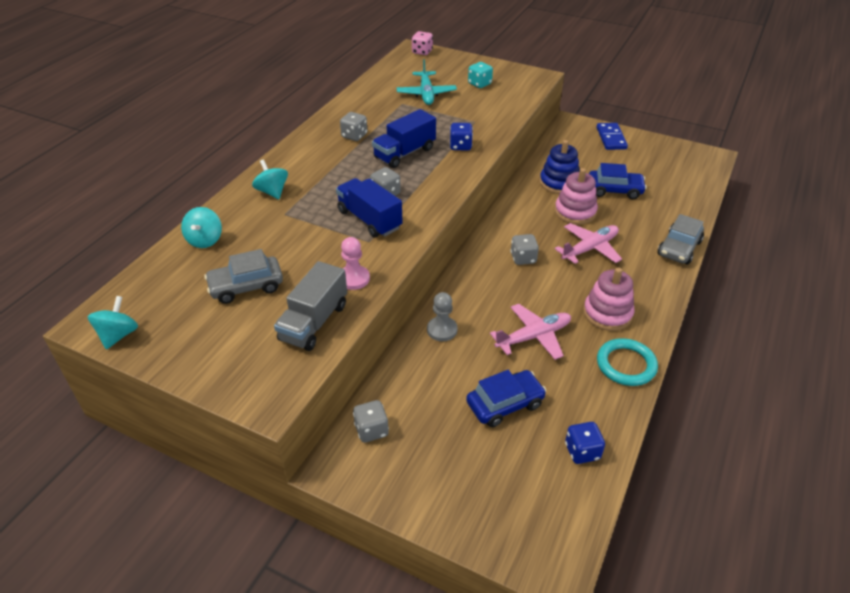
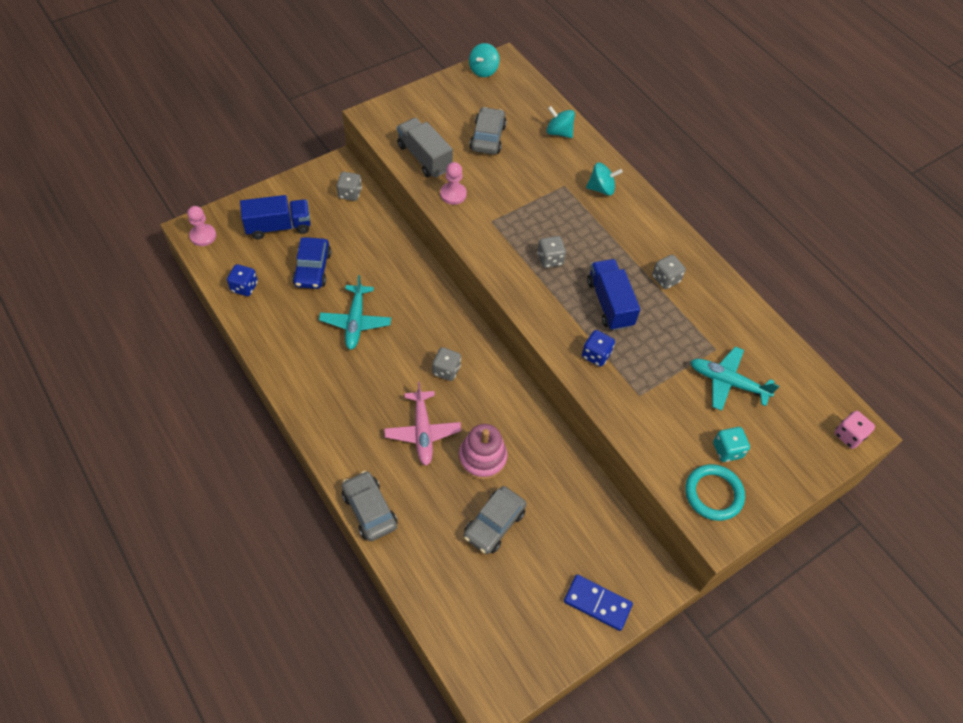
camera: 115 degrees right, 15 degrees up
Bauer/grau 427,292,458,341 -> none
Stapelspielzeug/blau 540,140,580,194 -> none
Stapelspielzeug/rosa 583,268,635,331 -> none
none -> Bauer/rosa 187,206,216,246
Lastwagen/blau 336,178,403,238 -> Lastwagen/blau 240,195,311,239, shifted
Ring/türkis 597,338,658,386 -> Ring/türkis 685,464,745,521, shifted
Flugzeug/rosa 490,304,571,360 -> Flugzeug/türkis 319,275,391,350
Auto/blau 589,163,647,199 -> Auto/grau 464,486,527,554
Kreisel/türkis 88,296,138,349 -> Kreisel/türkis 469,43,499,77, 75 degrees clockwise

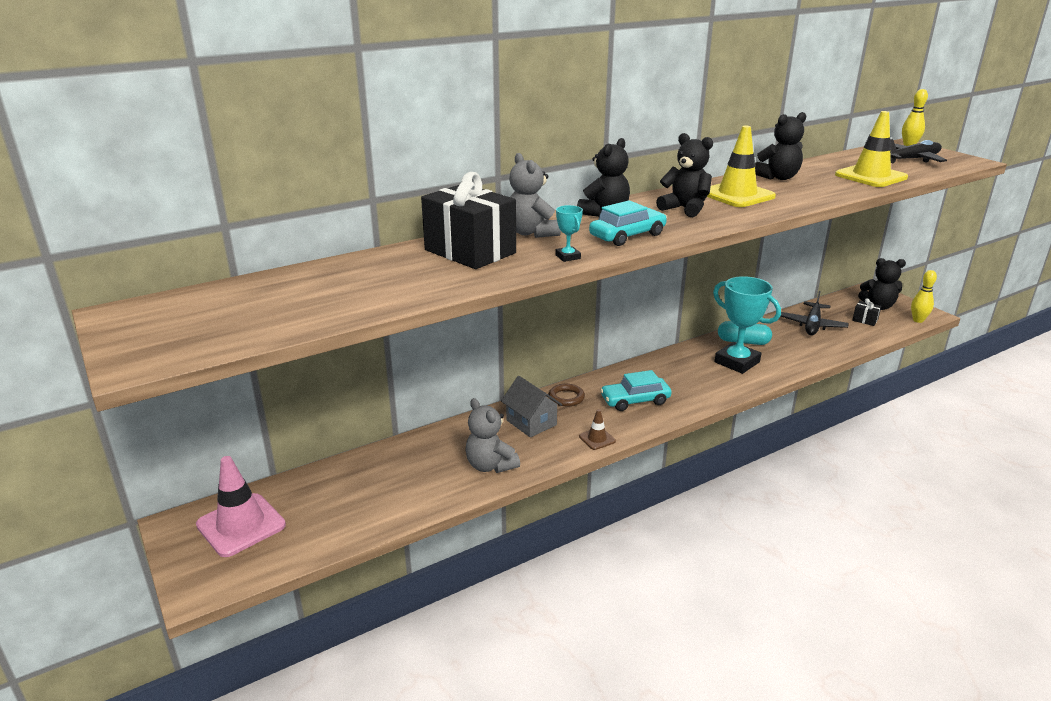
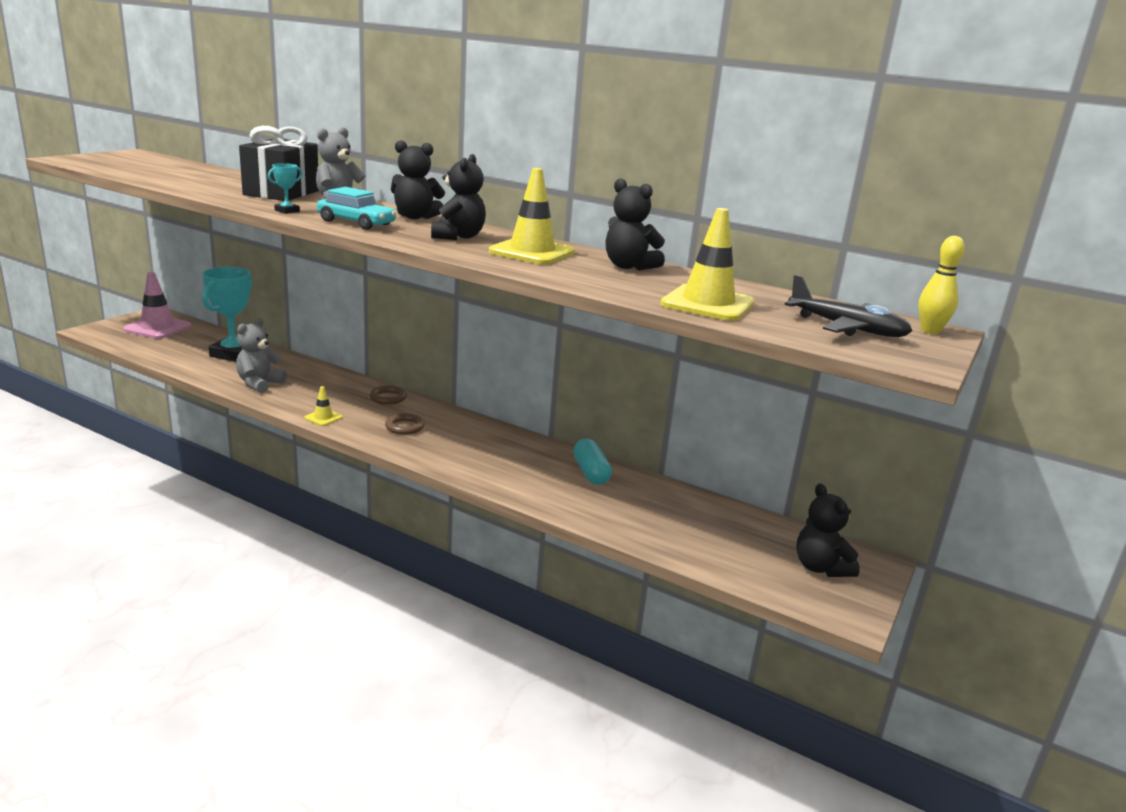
camera: 60 degrees right, 5 degrees down
Haus/grau 501,376,563,437 -> none
Flugzeug/schwarz 781,291,849,335 -> none
Geschenk/schwarz 852,298,881,326 -> none
Bowlingkegel/gelb 911,270,937,323 -> none
Pokal/türkis 713,276,781,374 -> Pokal/türkis 202,267,252,362, shifted
Auto/türkis 600,370,671,411 -> Ring/braun 385,413,425,435
Leitkegel/braun 579,409,616,450 -> Leitkegel/gelb 304,386,342,426

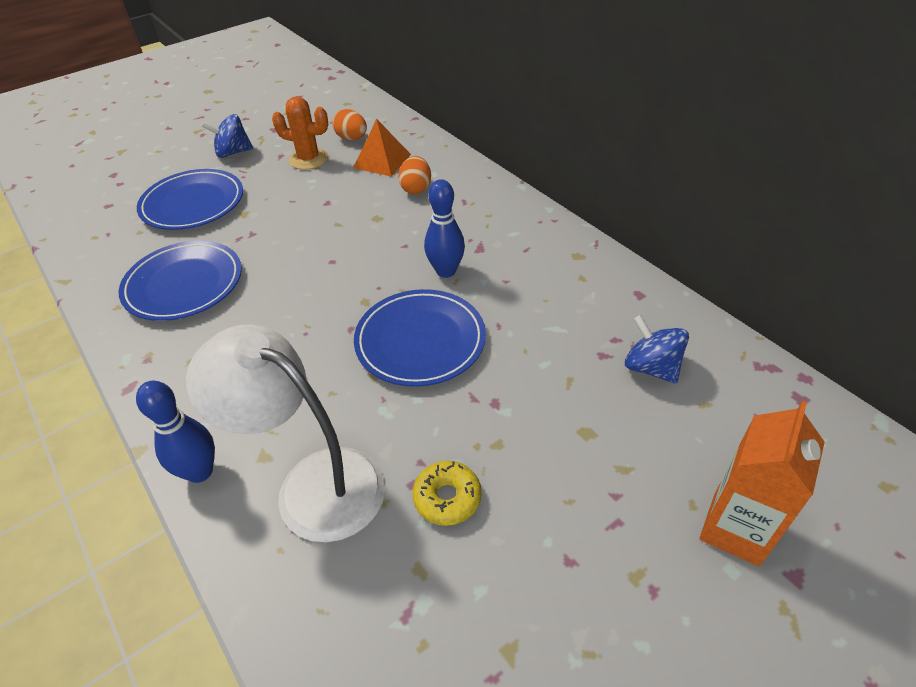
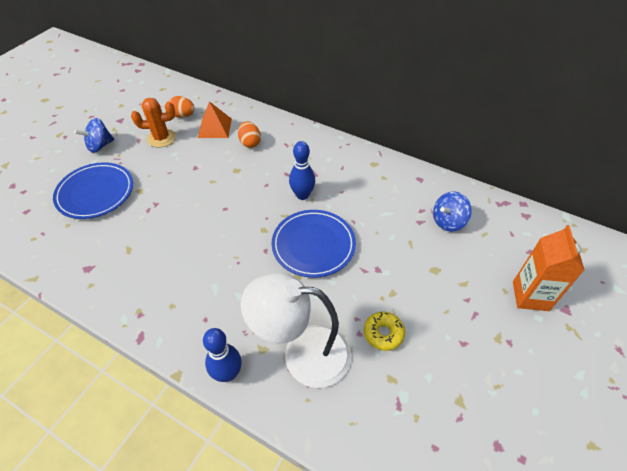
camera: 25 degrees left, 5 degrees up
Teller/blau 118,241,242,321 -> none
Kreisel/blau 625,315,689,384 -> Kreisel/blau 433,191,472,232, 60 degrees counterclockwise

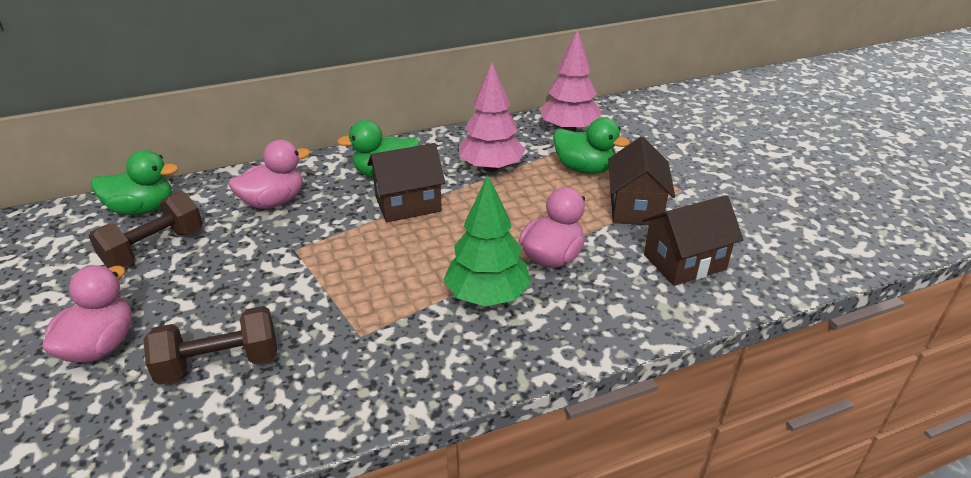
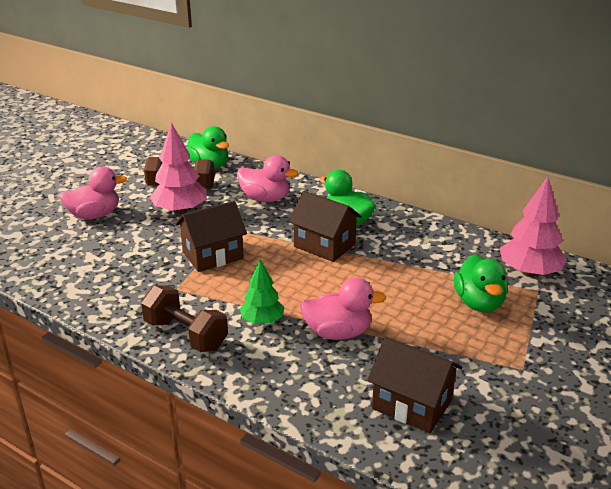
camera: 55 degrees right, 5 degrees down
Hantel/braun 143,306,277,385 -> Hantel/braun 141,285,228,352, shifted
Baum/rosa 459,63,526,172 -> Baum/rosa 149,123,207,215, shifted
Haus/braun 608,137,675,225 -> Haus/braun 175,201,247,272, shifted
Baum/grün 444,175,531,307 -> Baum/grün 240,259,285,324, x0.63

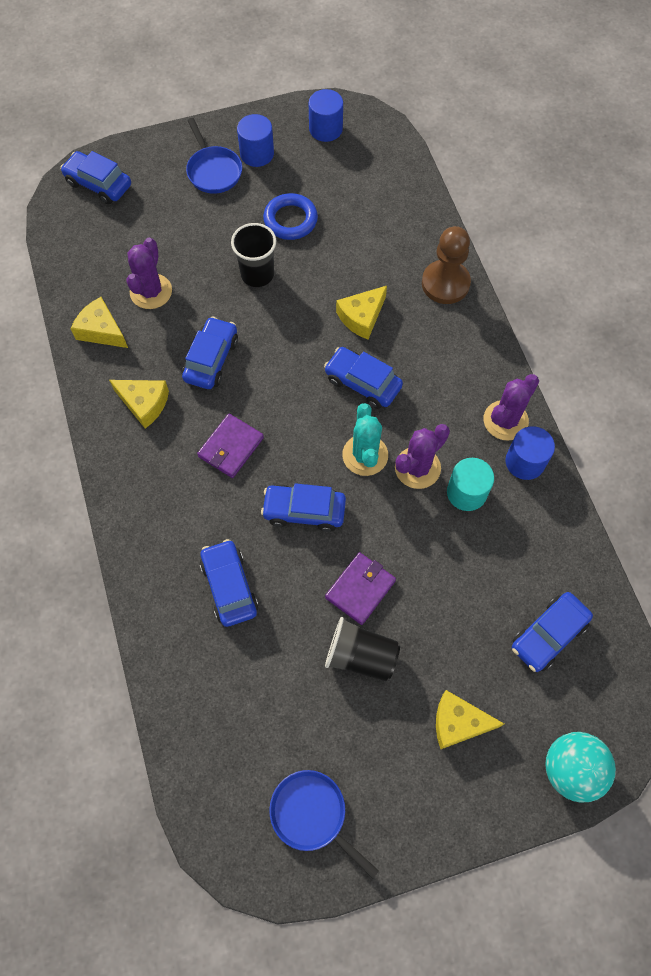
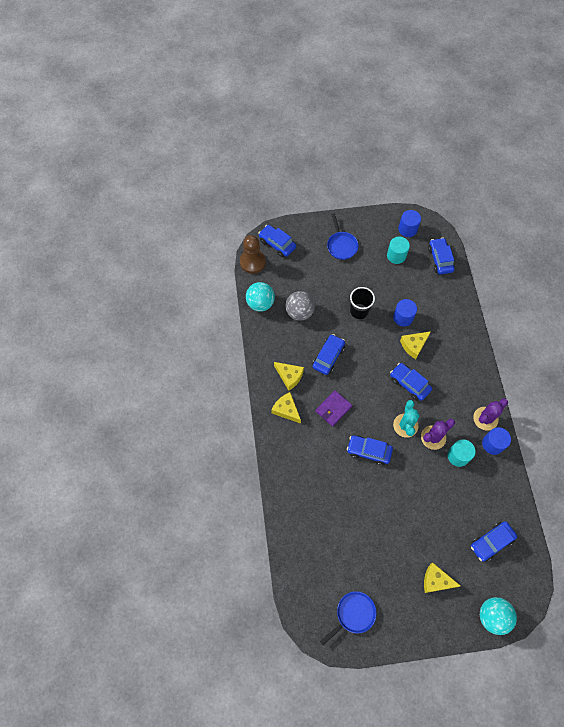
camera: 10 degrees right, 0 degrees up
Ring/blau 263,193,318,240 -> none
Geldbörse/lila 325,552,396,625 -> none
Becher/schwarz 325,617,400,681 -> none
none -> Ball/türkis 246,282,275,312
none -> Vollzylinder/türkis 387,237,410,264
Käse/gelb 71,297,128,348 -> Käse/gelb 272,392,301,424, shifted
Auto/blau 200,539,258,627 -> Auto/blau 428,238,455,275, shifted
Vollzylinder/blau 237,114,274,167 -> Vollzylinder/blau 393,299,417,327, shifted
Bauer/braun 422,226,471,304 -> Bauer/braun 240,235,266,274, shifted
Kaktus/lila 127,238,172,309 -> Ball/grau 286,291,315,321
Pfanne/blau 269,770,379,878 -> Pfanne/blau 320,591,377,645, 90 degrees clockwise

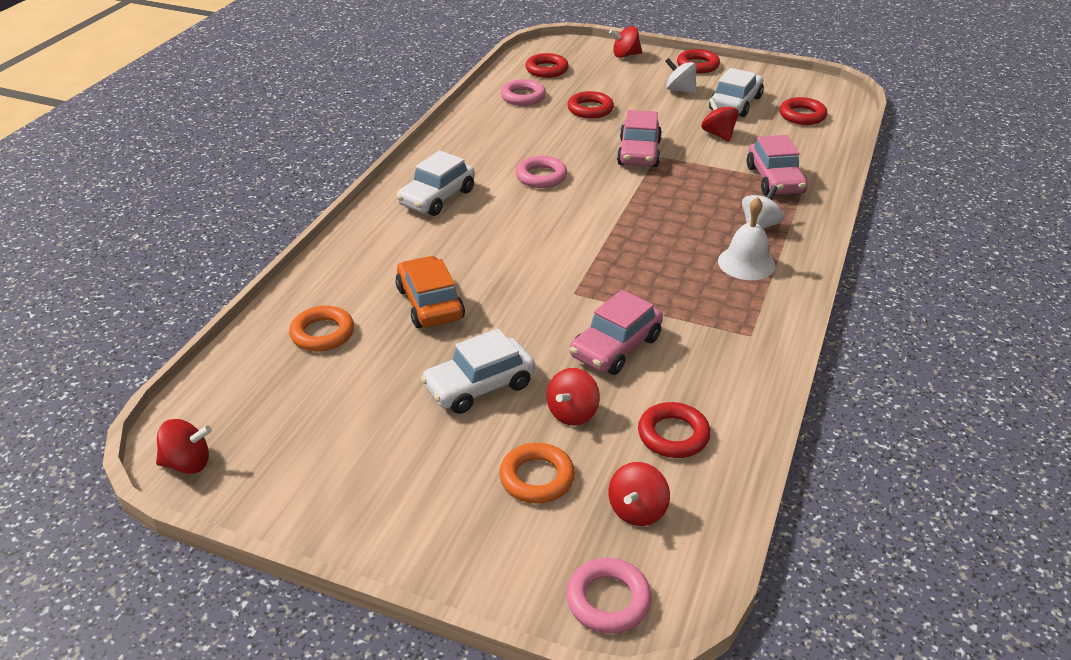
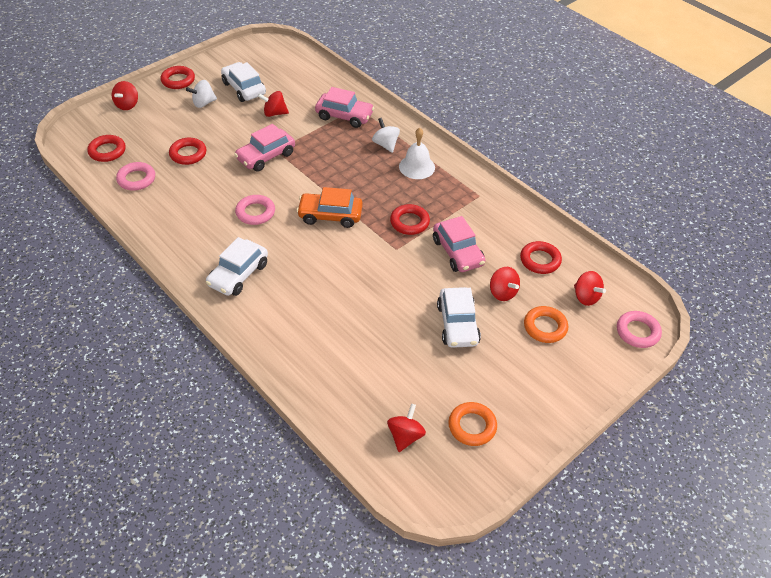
camera: 65 degrees left, 10 degrees up
Kreisel/rot 156,419,212,474 -> Kreisel/rot 387,404,426,452, shifted
Ring/orange 289,306,354,352 -> Ring/orange 448,402,497,446, shifted
Auto/orange 395,256,465,328 -> Auto/orange 297,187,363,228, shifted
Ring/rot 780,97,827,125 -> Ring/rot 390,204,430,235, shifted
Auto/weiß 397,150,475,216 -> Auto/weiß 206,237,268,296, 60 degrees clockwise
Auto/rosa 617,110,662,167 -> Auto/rosa 234,124,295,172, 105 degrees clockwise

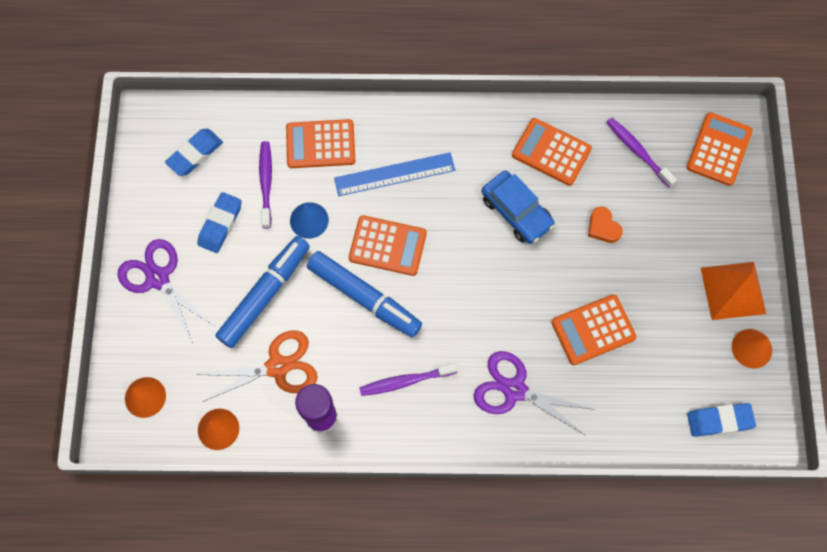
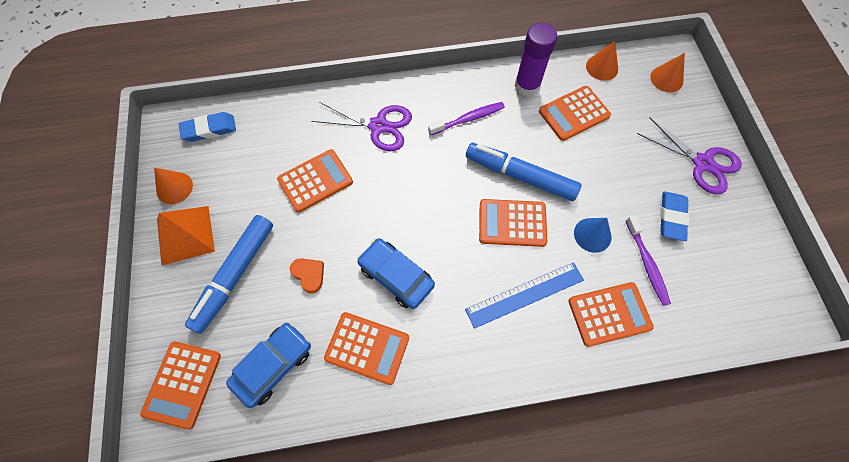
camera: 170 degrees right, 5 degrees down
Radiergummi/blau 165,129,223,176 -> none
Filzstift/blau 215,236,310,348 -> Filzstift/blau 185,215,273,334, shifted
Schere/orange 196,330,318,402 -> Taschenrechner/orange 539,86,611,141
Zahnbürste/lila 606,118,677,187 -> Auto/blau 226,322,311,408

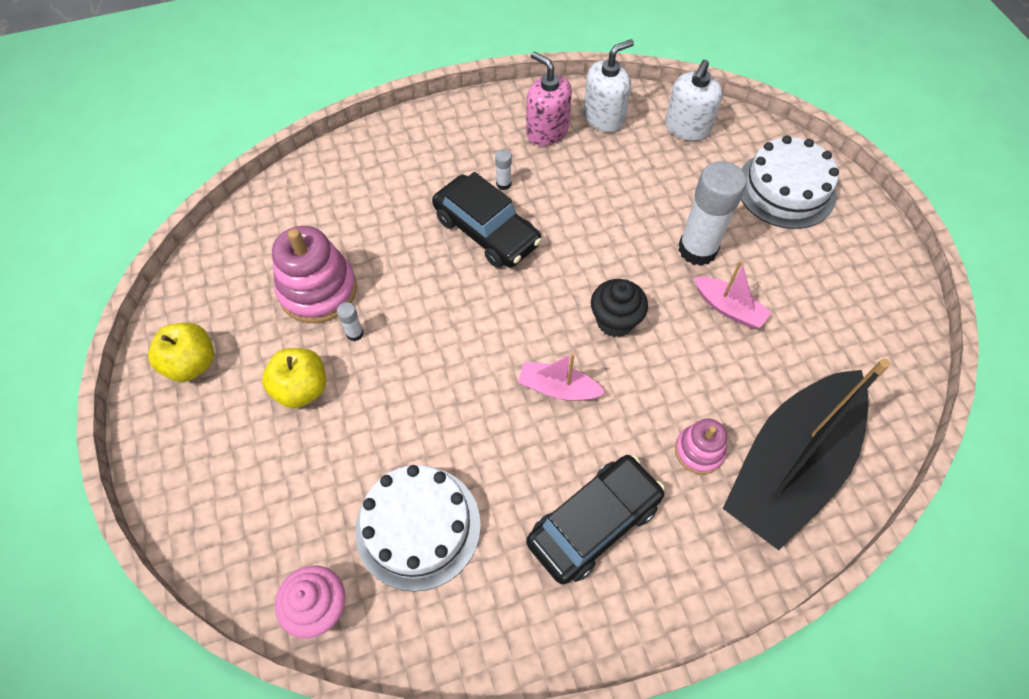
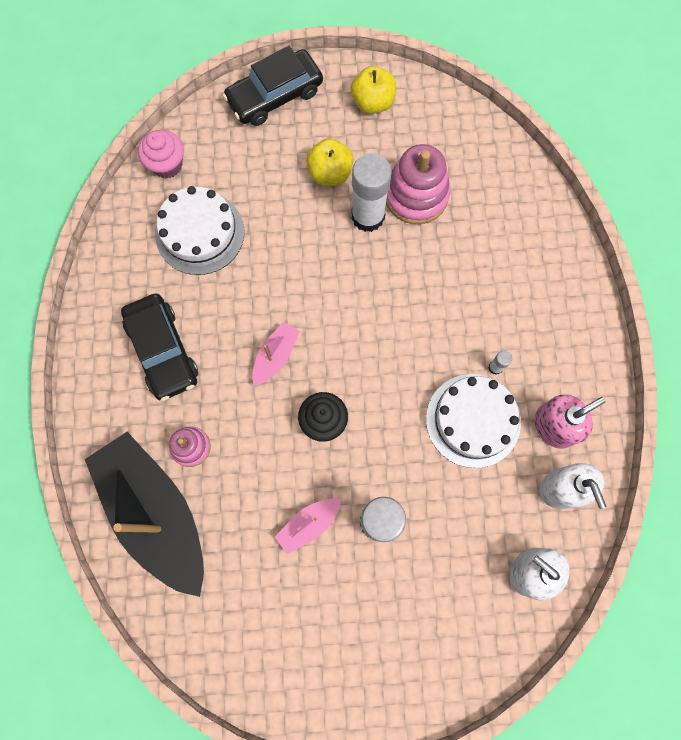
camera: 105 degrees right, 15 degrees up
Auto/schwarz 432,172,542,268 -> Auto/schwarz 223,46,323,126, shifted
Kuchen/weiß 741,136,839,229 -> Kuchen/weiß 426,374,521,468, shifted
Klebestift/weiß 337,302,364,341 -> Klebestift/weiß 351,153,392,232, x2.44

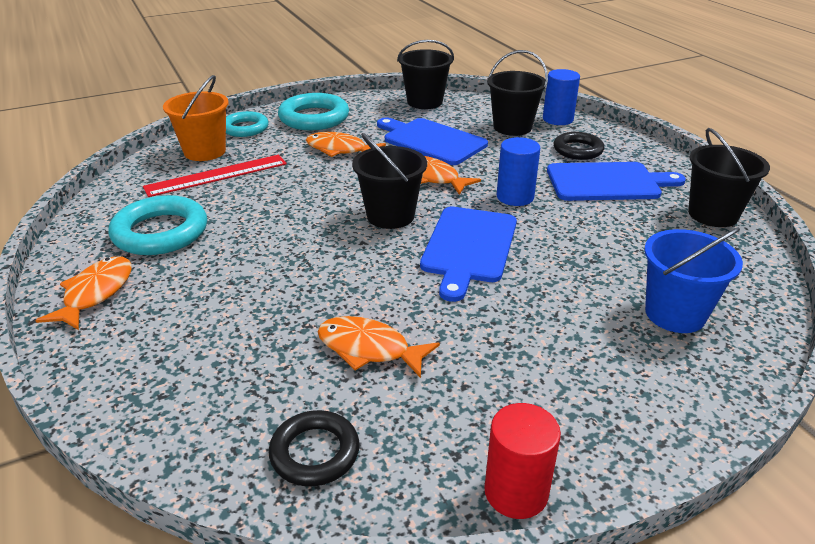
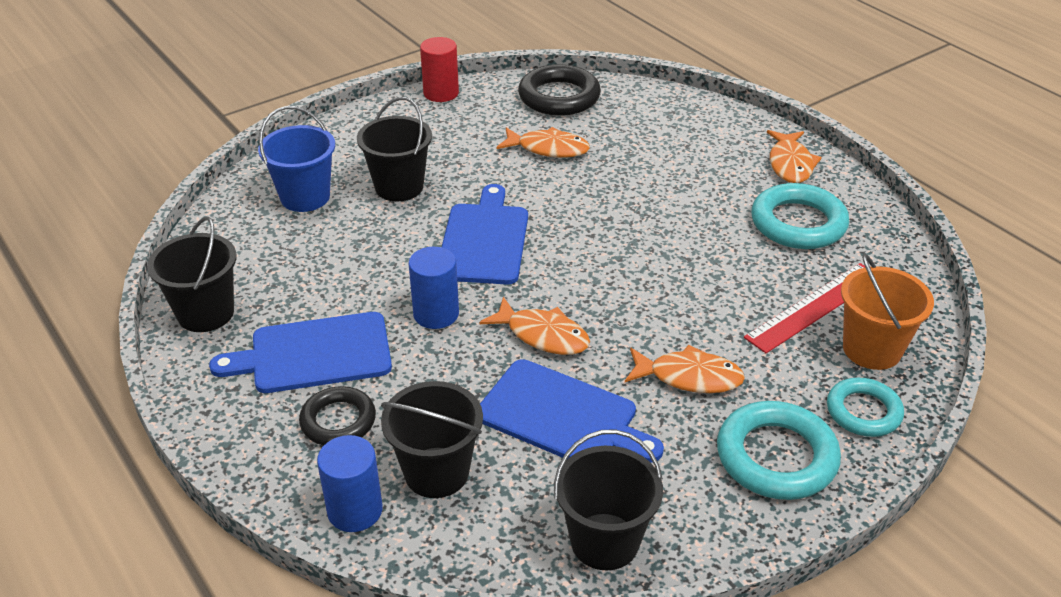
camera: 170 degrees right, 5 degrees up
Eimer/schwarz 352,133,427,229 -> Eimer/schwarz 357,97,432,201, shifted
Ring/schwarz 269,410,359,487 -> Ring/schwarz 518,64,601,116, x1.55

